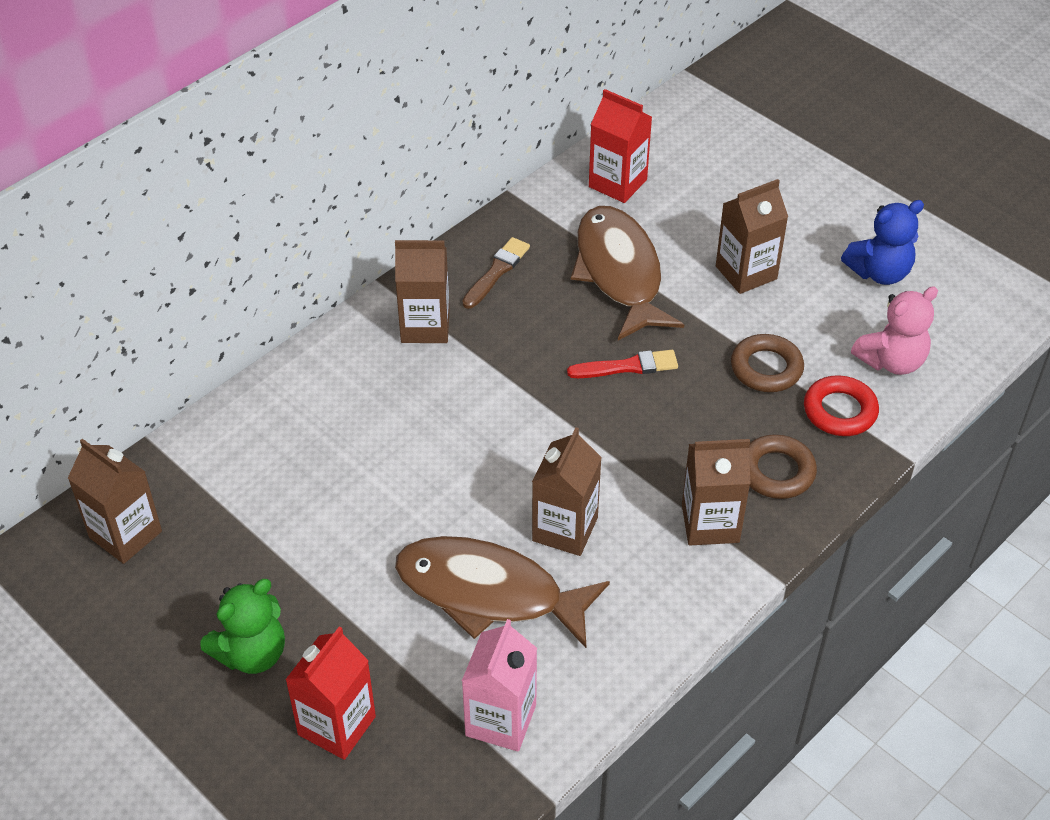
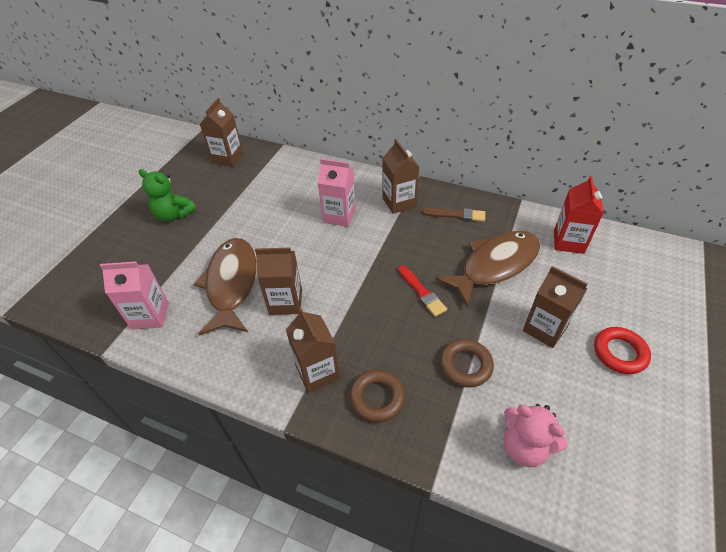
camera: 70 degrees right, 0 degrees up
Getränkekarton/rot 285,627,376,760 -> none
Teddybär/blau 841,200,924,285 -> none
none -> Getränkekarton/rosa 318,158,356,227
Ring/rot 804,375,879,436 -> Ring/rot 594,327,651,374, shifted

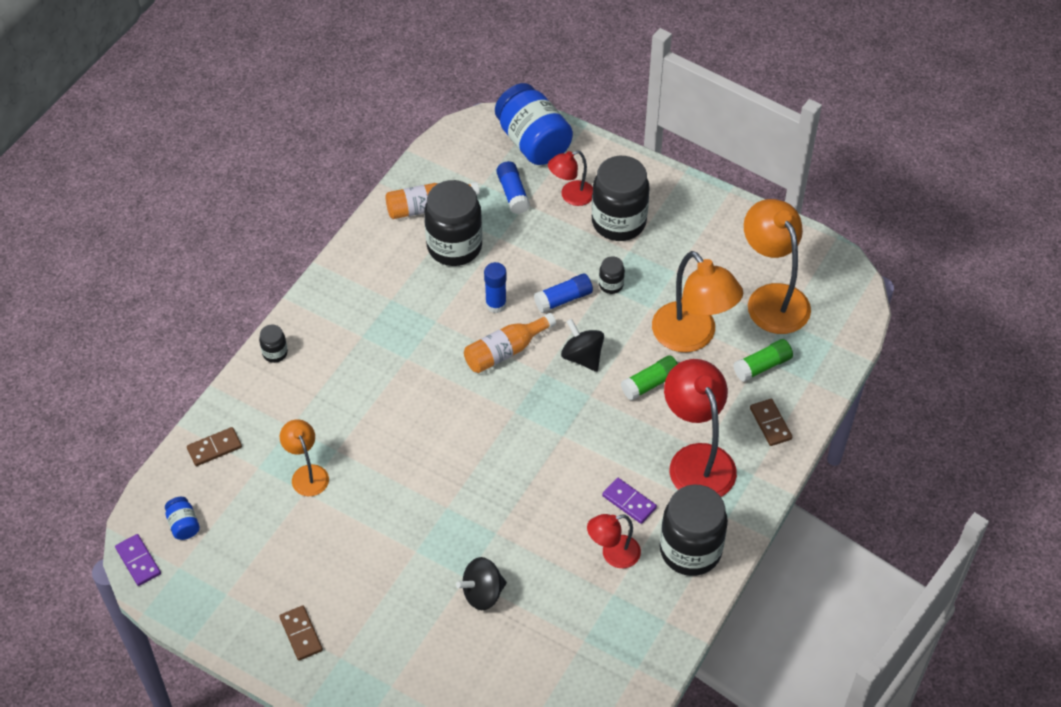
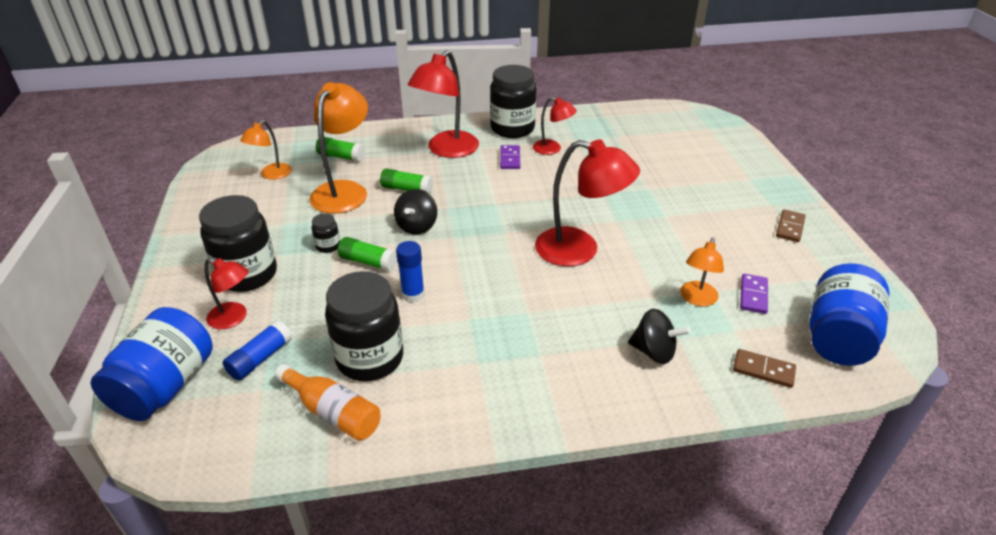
camera: 130 degrees left, 15 degrees down
Einmachglas/schwarz 259,325,288,363 -> none
Flasche/orange 464,313,556,373 -> none
Dominostein/braun 750,399,792,446 -> none
none -> Lampe/rot 535,139,640,266
Dominostein/lila 115,534,161,586 -> Dominostein/lila 740,274,768,314, shifted
Kreisel/schwarz 456,557,507,610 -> Kreisel/schwarz 628,309,691,364, shifted
Klebestift/blau 534,273,593,313 -> Klebestift/grün 338,237,397,271
Einmachglas/blau 165,497,200,540 -> Einmachglas/blau 809,263,890,366, x2.28
Lampe/orange 744,199,811,334 -> Lampe/orange 240,120,292,180, x0.55

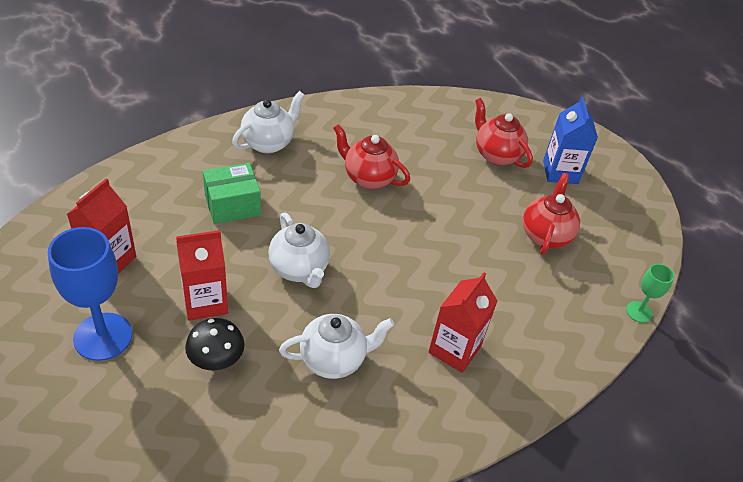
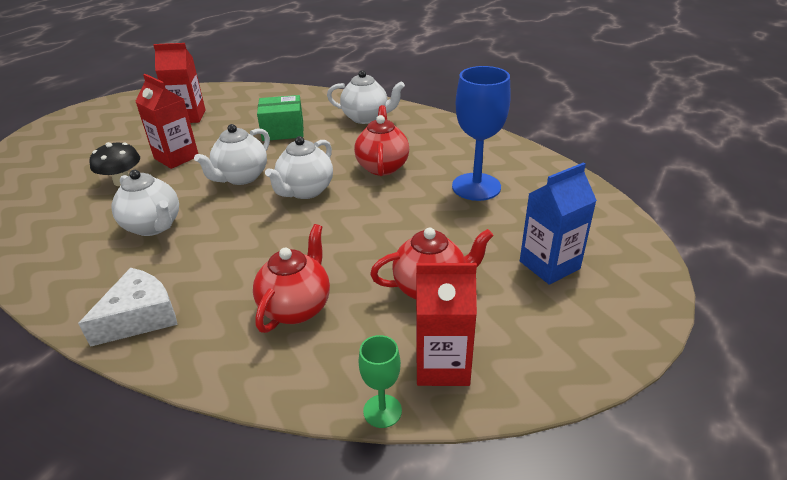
camera: 65 degrees right, 10 degrees down
none -> Käse/weiß 78,268,178,347
none -> Teekanne/weiß 265,136,333,199
Kelch/blau 48,227,132,361 -> Kelch/blau 452,66,511,201, shifted
Getränkekarton/rot 428,272,497,373 -> Getränkekarton/rot 416,263,477,386, shifted
Teekanne/rot 475,98,533,168 -> Teekanne/rot 253,224,330,333, shifted
Schachtel/grün 203,163,261,224 -> Schachtel/grün 257,95,304,141, 45 degrees counterclockwise

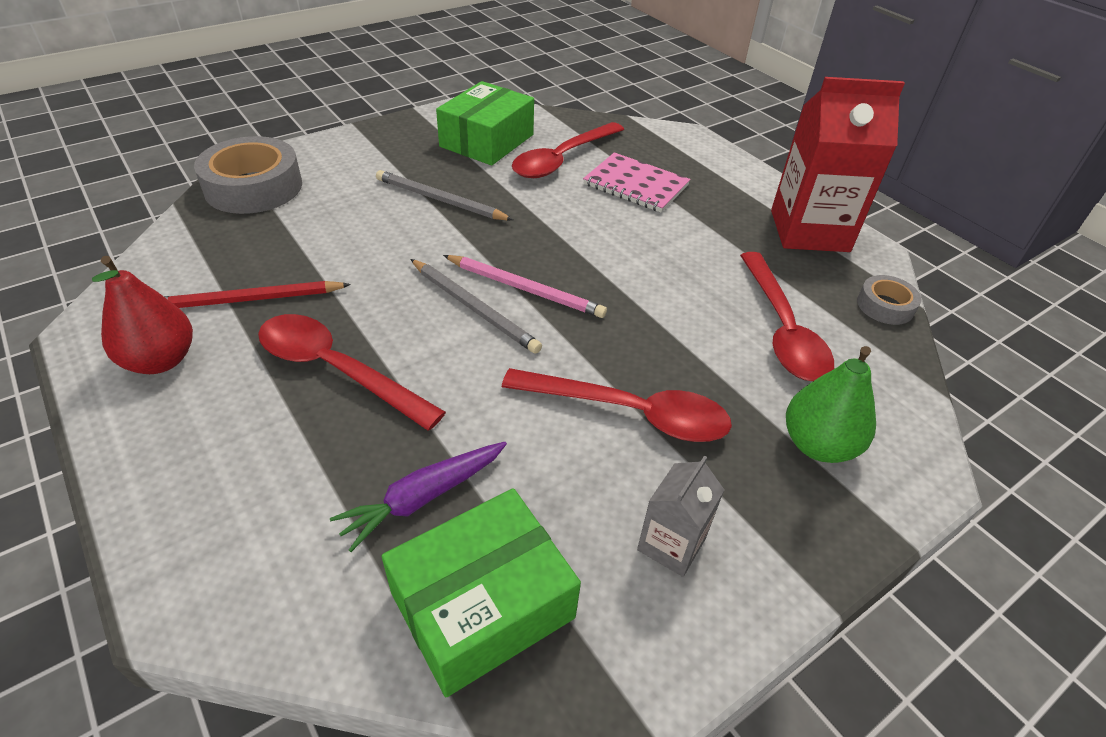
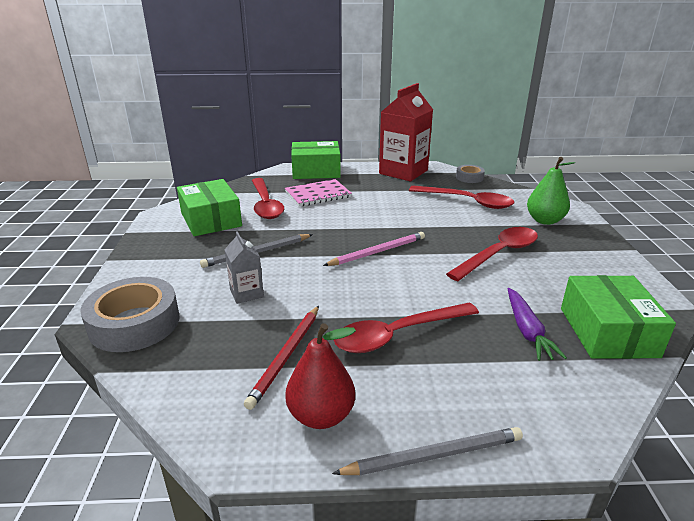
camera: 55 degrees left, 15 degrees down
none -> Schachtel/grün 291,141,341,179
Bleistift/grau 410,259,542,354 -> Bleistift/grau 332,427,523,475, shifted
Getränkekarton/grau 637,455,724,577 -> Getränkekarton/grau 224,231,264,304, shifted

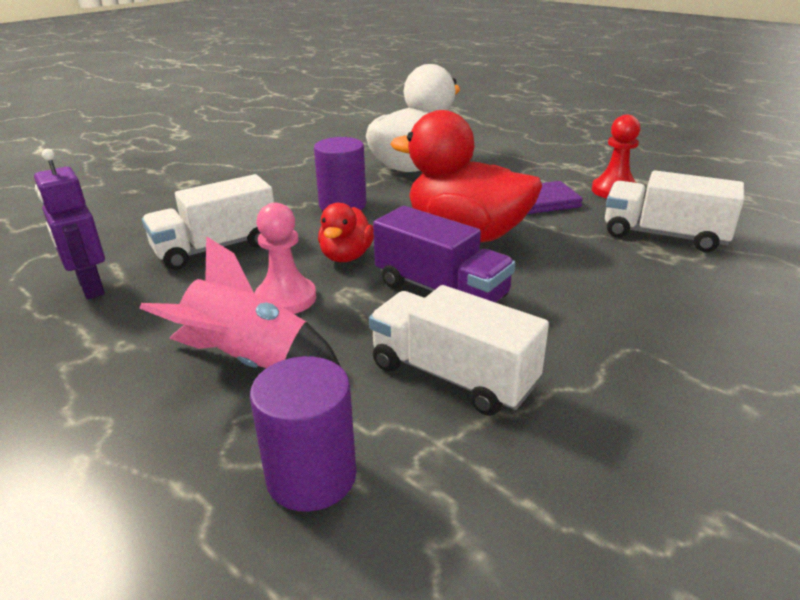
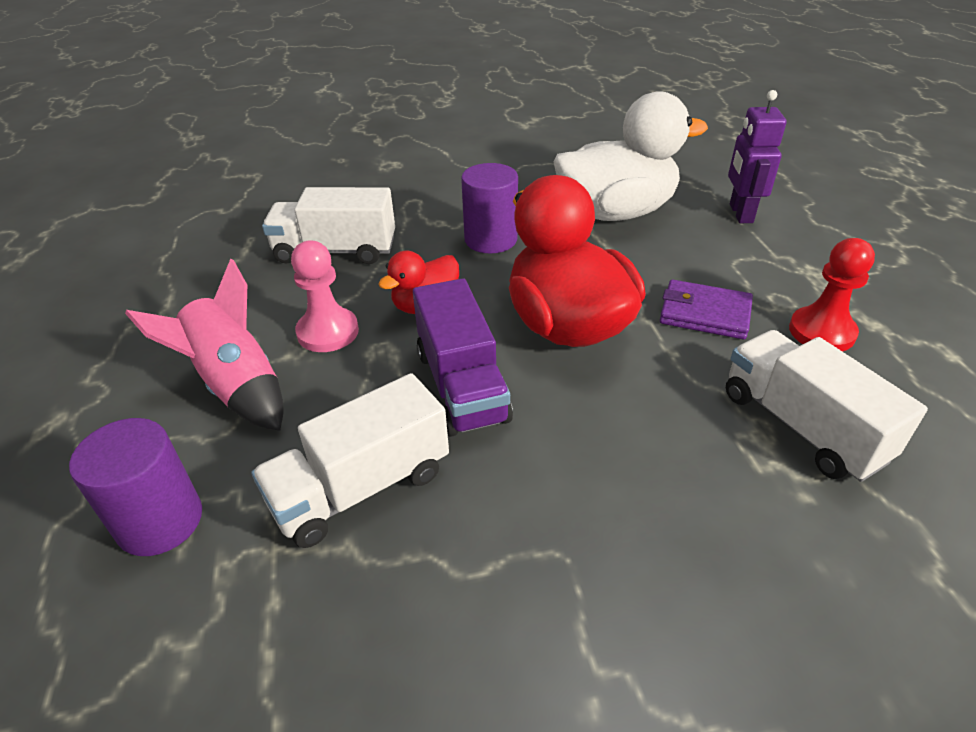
camera: 35 degrees right, 10 degrees up
Roboter/lila 34,149,105,299 -> Roboter/lila 728,90,786,223, shifted
Lastwagen/weiß 369,285,549,416 -> Lastwagen/weiß 251,373,449,548, 105 degrees counterclockwise

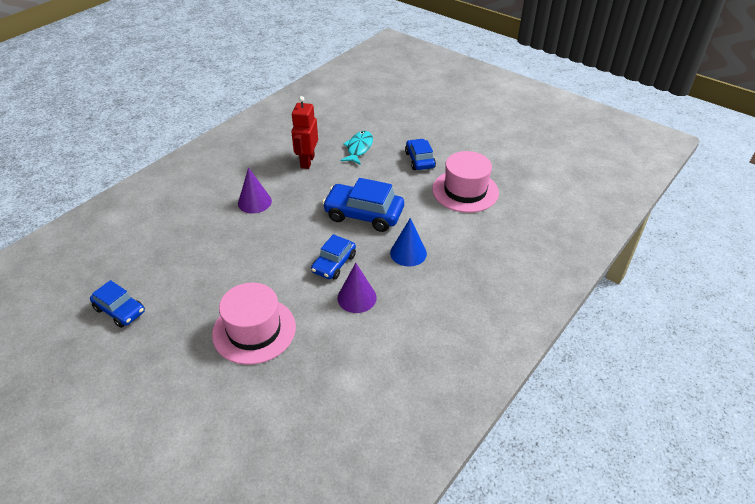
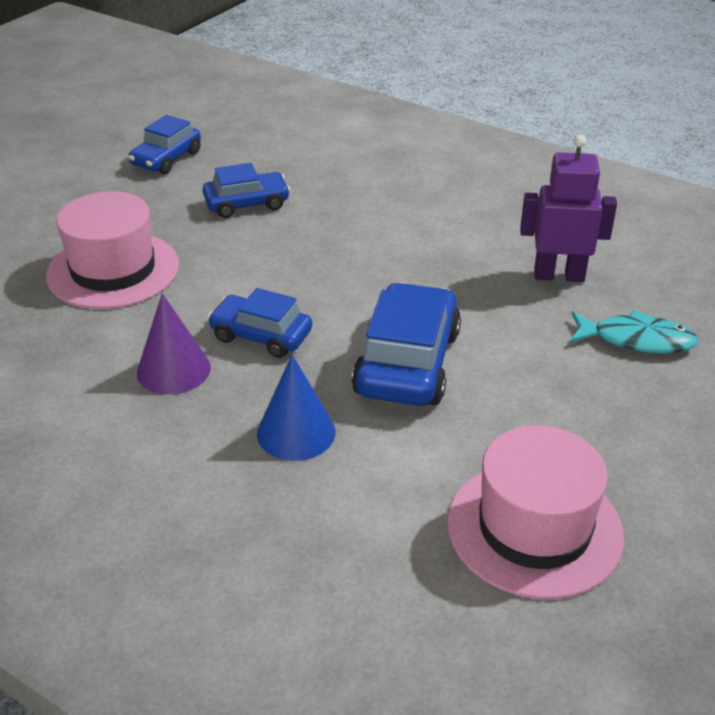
camera: 85 degrees right, 5 degrees down
Kegel/lila 238,167,272,214 -> none
Auto/blau 405,139,436,170 -> Auto/blau 203,163,290,218, shifted
Roboter/rot 291,96,318,169 -> Roboter/lila 520,135,617,282

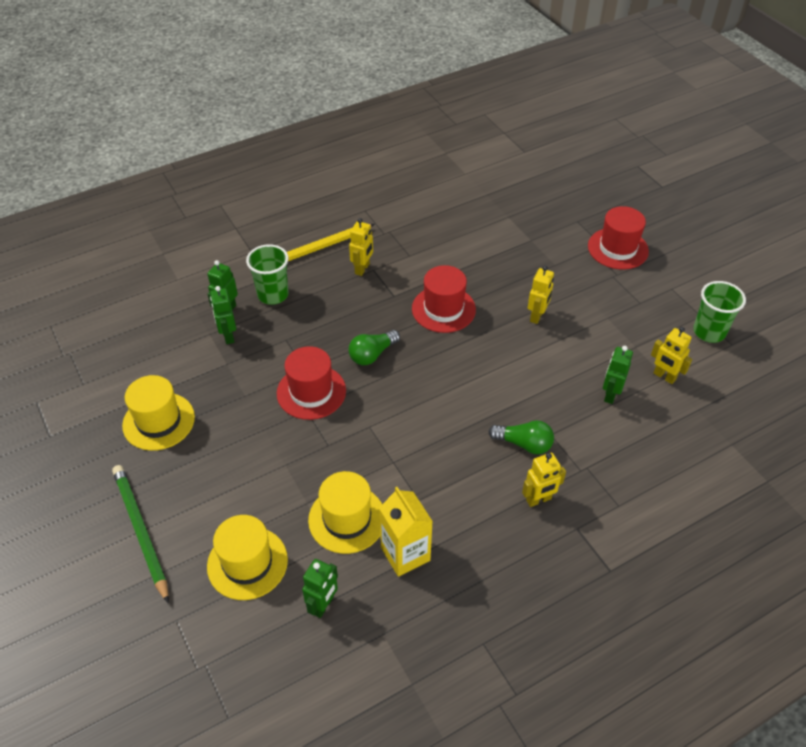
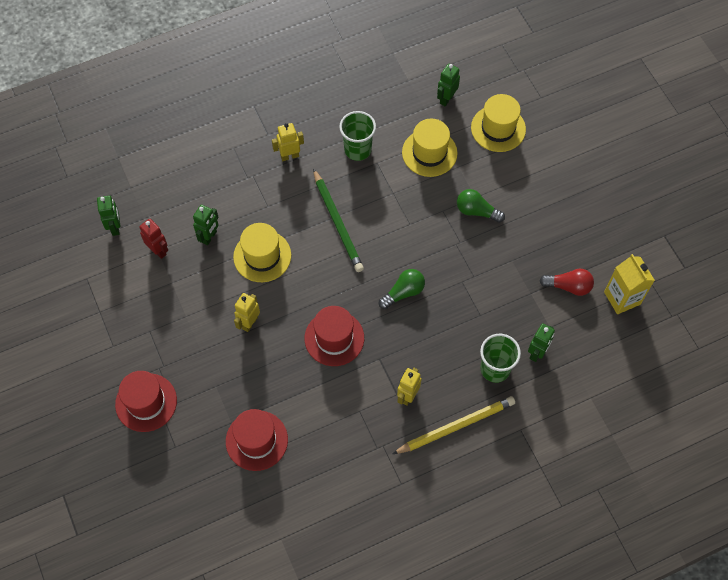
camera: 175 degrees left, 15 degrees up
none -> Glühbirne/rot 539,269,594,296
Bleistift/grün 112,465,169,603 -> Bleistift/grün 313,168,364,272, shifted
Hut/gelb 122,375,195,451 -> Hut/gelb 233,223,291,282, shifted
Roboter/grün 210,286,236,344 -> Roboter/grün 97,196,120,236, shifted
Hut/rot 277,346,346,420 -> Hut/rot 226,409,288,471, shifted
Getränkekarton/gelb 379,487,433,577 -> Getränkekarton/gelb 604,254,655,314, shifted
Glühbirne/grün 488,420,554,454 -> Glühbirne/grün 457,189,505,223, shifted
Becher/grün 693,281,746,343 -> Becher/grün 339,111,376,161, shifted
Roboter/gelb 651,327,692,384 -> Roboter/rot 139,219,168,259

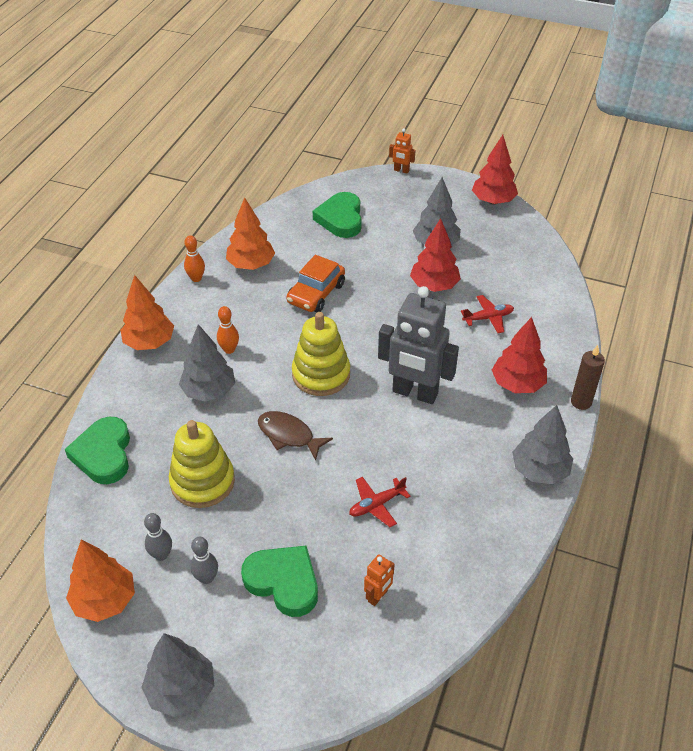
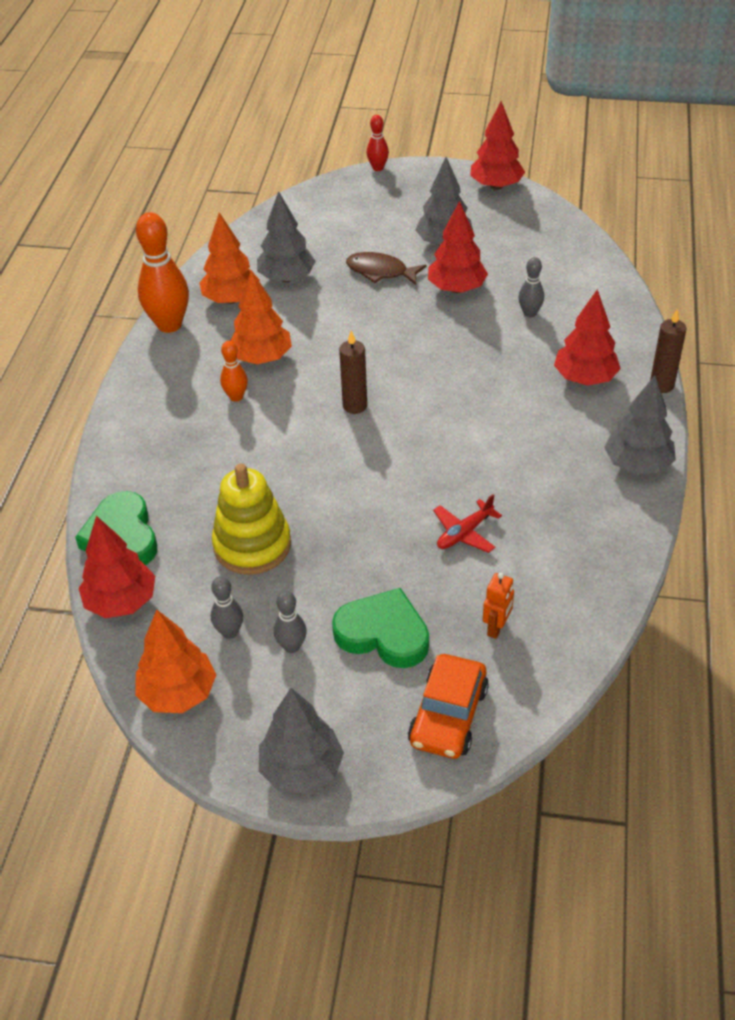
camera: 10 degrees left, 0 degrees up
Herz/grün 313,192,362,238 -> none
Roboter/grau 378,286,459,404 -> none
none -> Baum/rot 79,516,155,618
Baum/orange 120,275,174,350 -> Baum/orange 231,270,292,364, shifted
Baum/grau 179,324,235,402 -> Baum/grau 257,191,316,283, shifted
Fisch/braun 258,411,333,460 -> Fisch/braun 346,252,426,285, shifted
Auto/orange 286,255,345,313 -> Auto/orange 408,654,489,759, shifted
Stapelspielzeug/gelb 292,312,350,396 -> Kerze/braun 339,331,367,414
Roboter/orange 389,128,416,174 -> Bowlingkegel/rot 367,115,389,171
Flugzeug/rot 461,295,514,333 -> Bowlingkegel/grau 519,257,544,318
Bowlingkegel/orange 184,235,205,282 -> Bowlingkegel/orange 136,212,189,333, x1.95

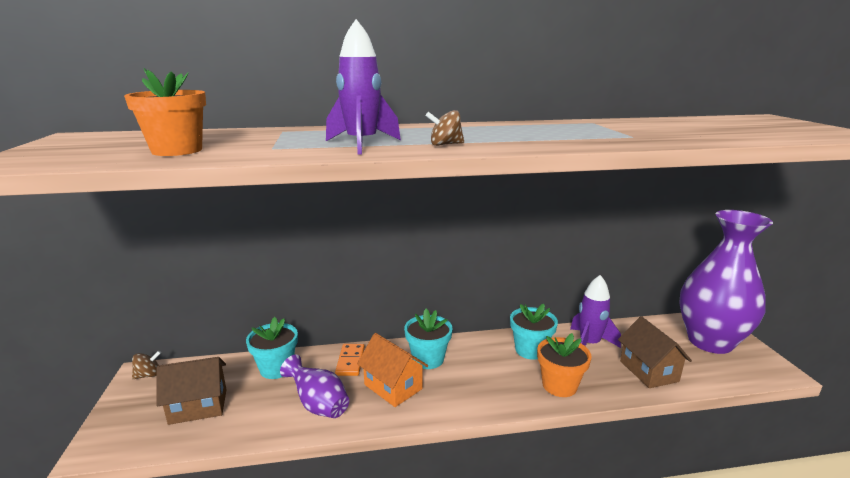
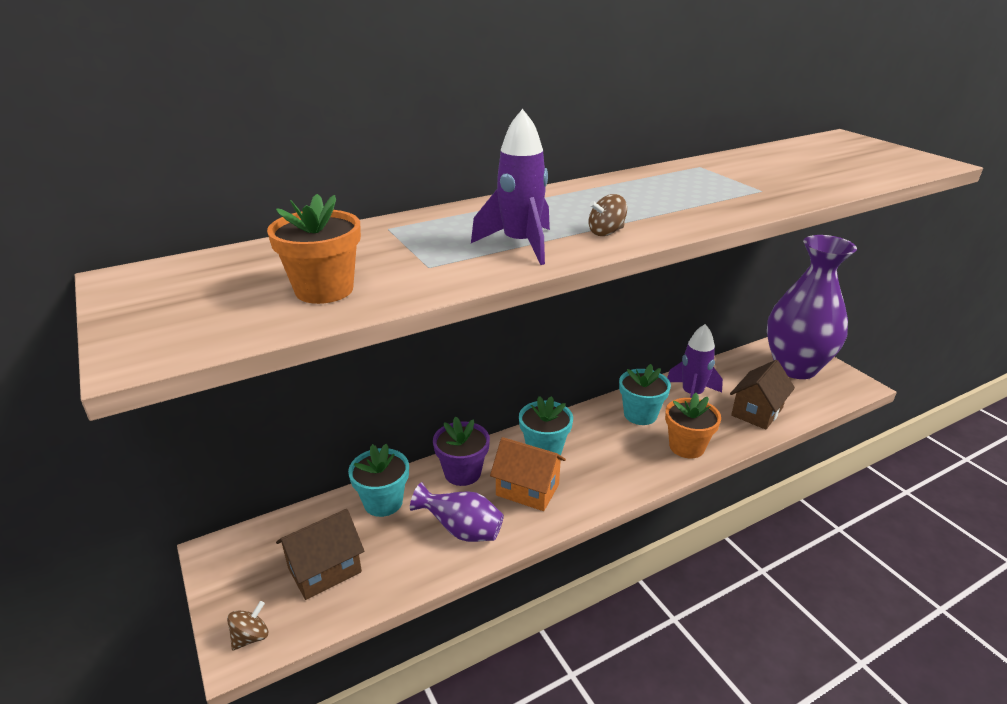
camera: 20 degrees left, 10 degrees up
Kreisel/braun 132,351,161,379 -> Kreisel/braun 227,601,269,651, shifted
Dominostein/orange 335,344,365,376 -> Blumentopf/lila 433,417,490,486
Haus/braun 618,316,692,388 -> Haus/braun 730,360,795,430, 75 degrees clockwise

